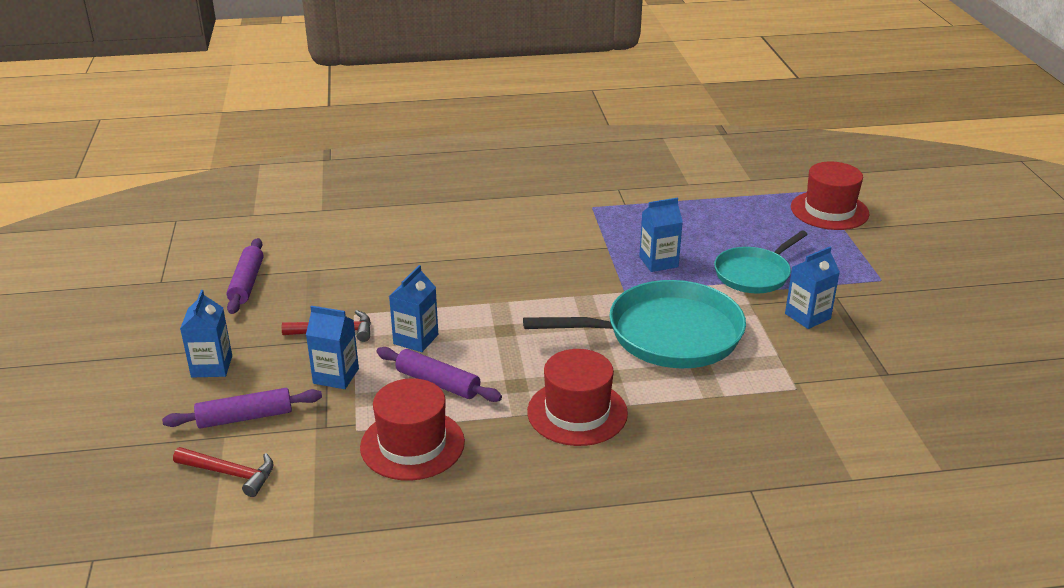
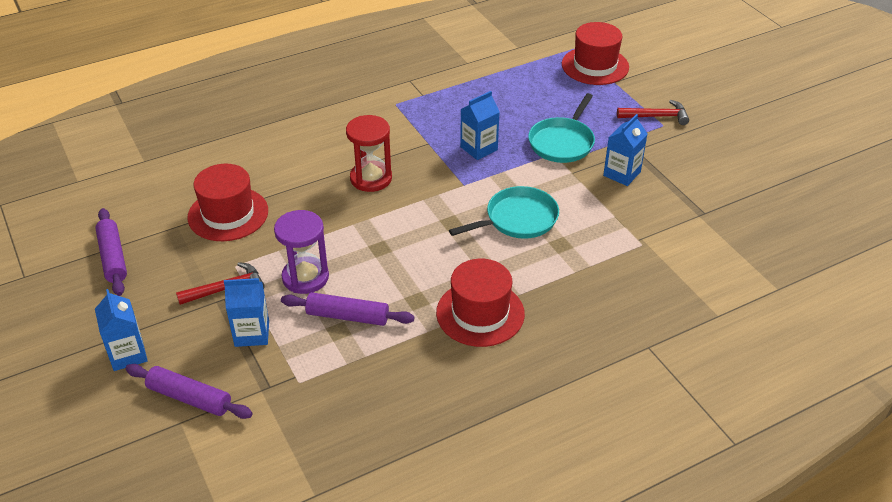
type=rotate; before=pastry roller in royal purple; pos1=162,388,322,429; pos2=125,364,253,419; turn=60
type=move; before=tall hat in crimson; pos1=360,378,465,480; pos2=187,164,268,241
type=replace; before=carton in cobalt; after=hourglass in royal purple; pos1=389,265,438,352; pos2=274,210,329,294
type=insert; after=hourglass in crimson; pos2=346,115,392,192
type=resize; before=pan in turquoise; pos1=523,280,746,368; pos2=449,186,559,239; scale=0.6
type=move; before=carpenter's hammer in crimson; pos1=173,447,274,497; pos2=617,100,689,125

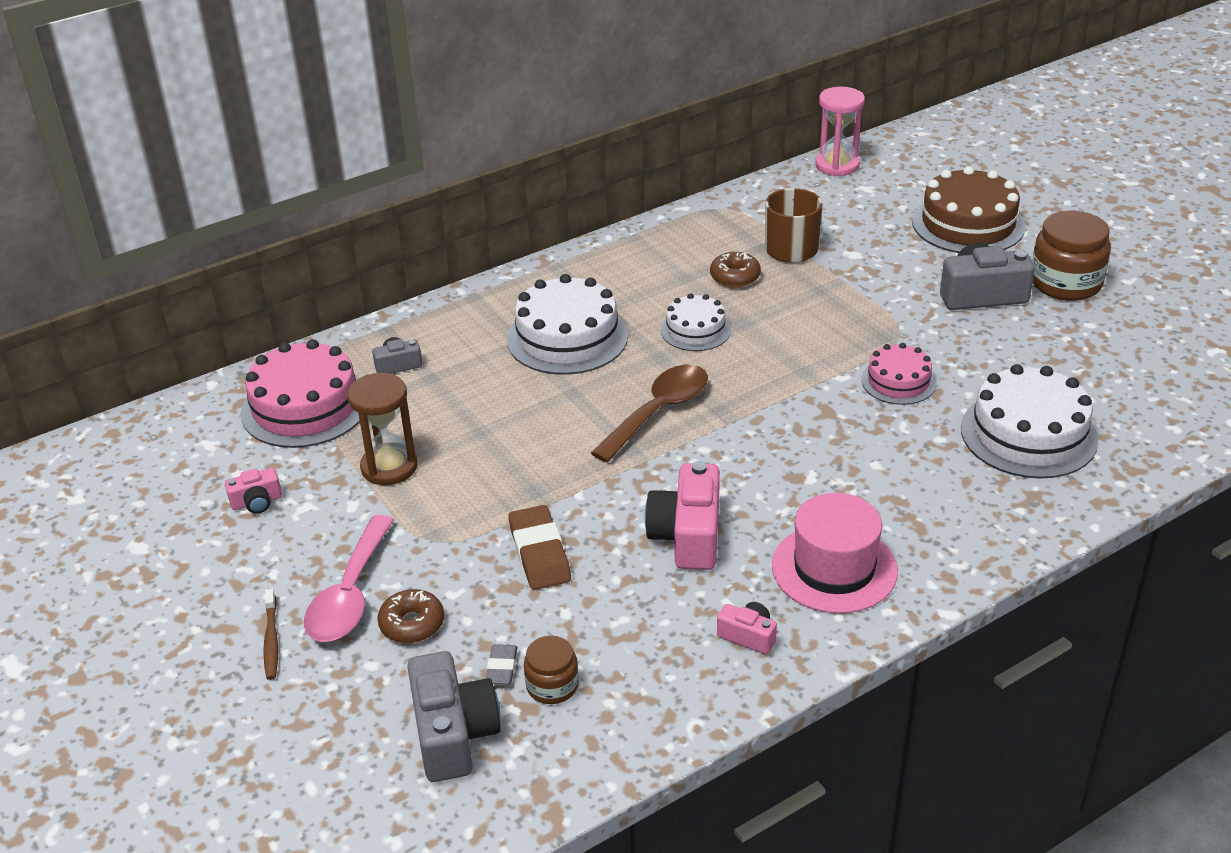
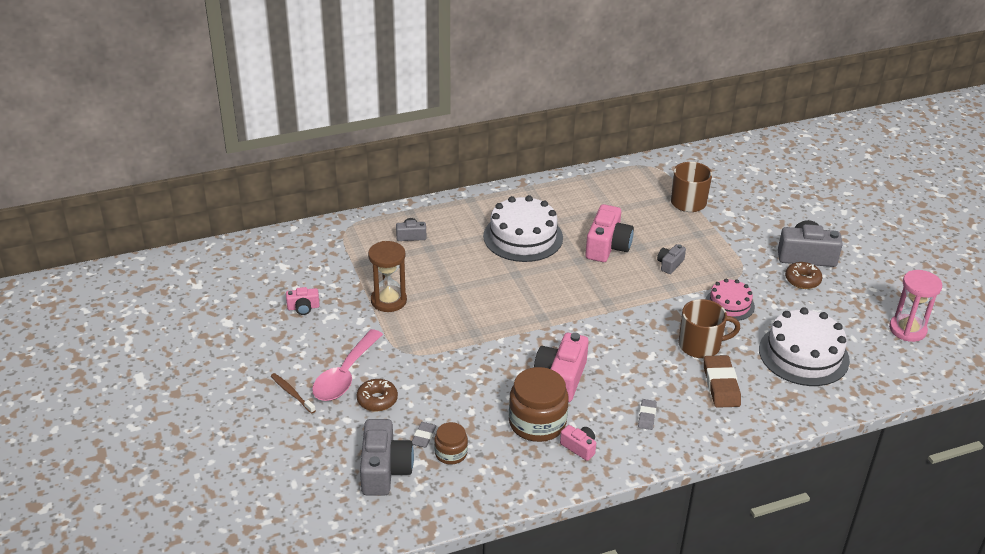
type=rotate; before=tooth brush in dark brown; pos1=263,589,278,680; pos2=271,373,316,413; turn=135
type=move; before=preserve jar in dark brown; pos1=1032,211,1111,301; pos2=509,367,568,442
type=replace; before=gateau in snow-white; after=photo camera in rosy; pos1=661,293,731,351; pos2=585,204,634,262
type=replace; before=tall hat in rosy; after=eraser in ash-grey; pos1=772,493,898,613; pos2=638,399,657,430
type=insert; after=photo camera in ash-grey; pos2=657,244,686,274
type=insert; after=tea mug in dark brown; pos2=678,299,740,358
type=move; before=eraser in dark brown; pos1=508,505,571,590; pos2=704,355,741,408
type=move; before=doughnut in dark brown; pos1=710,252,761,288; pos2=785,262,822,289
type=move; before=hourglass in rosy; pos1=815,87,865,176; pos2=889,270,942,342
type=delete; before=gateau in rosy; pos1=241,339,360,448
type=delete; before=spoon in dark brown; pos1=591,365,708,462
type=delete; before=gateau in dark brown; pos1=912,166,1026,253

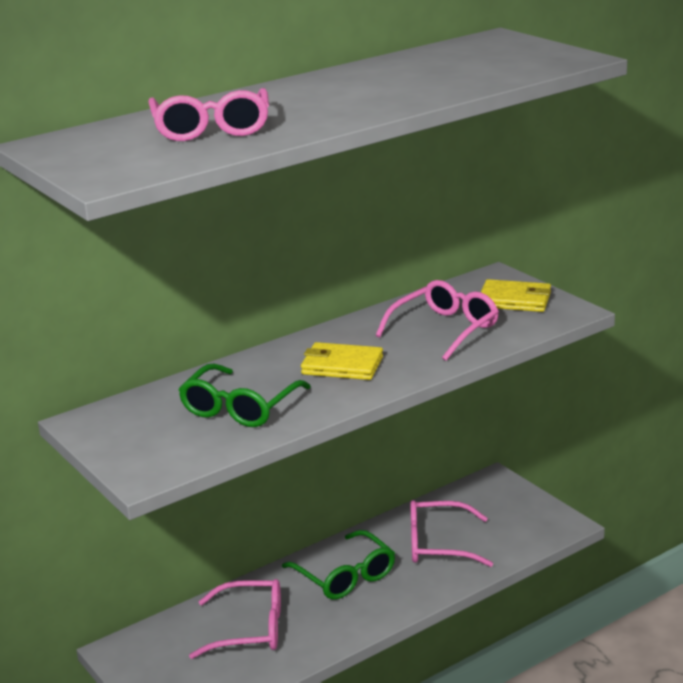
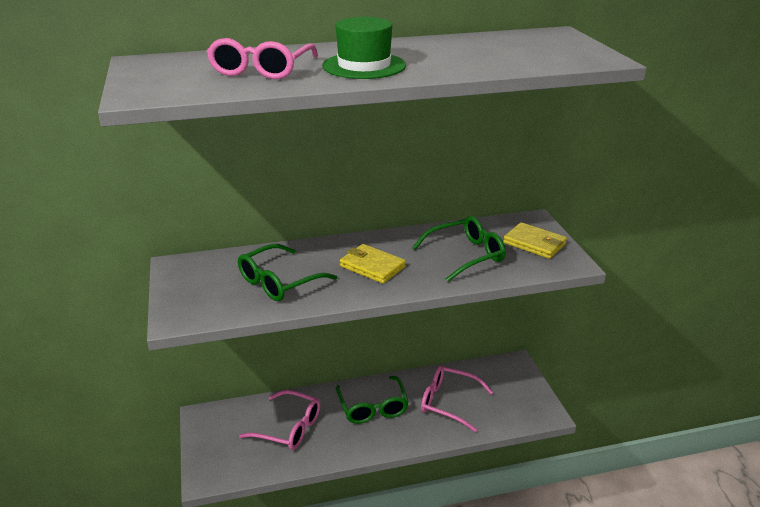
type=insert; after=tall hat in leaf-green; pos2=322,17,406,79
type=recolor; before=eyeglasses in rosy; after=eyeglasses in leaf-green; pos1=376,280,499,361; pos2=412,216,506,282

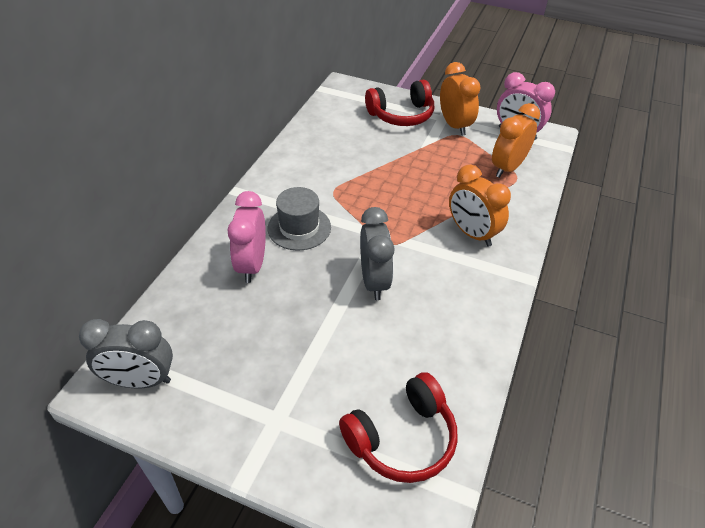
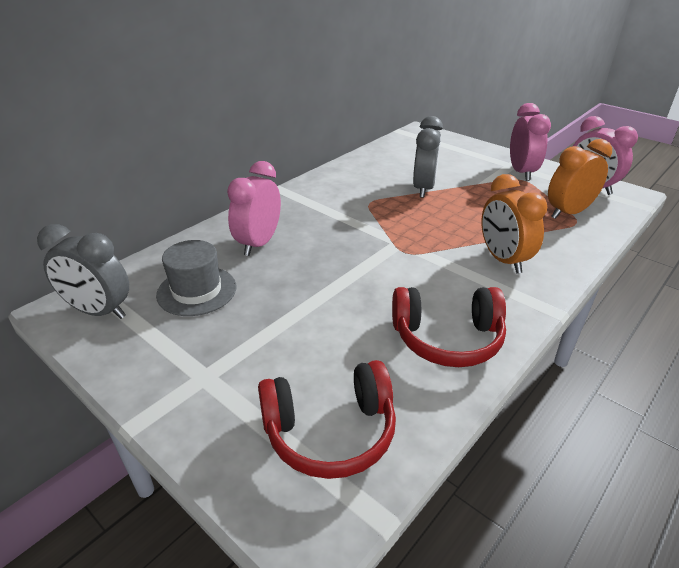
type=move; before=tall hat in ash-grey; pos1=268,187,331,251; pos2=156,240,236,316
type=move; before=headphones in crimson; pos1=365,80,434,126; pos2=392,287,506,367
type=move; before=alarm clock in ash-grey; pos1=360,207,395,300; pos2=413,116,443,198
type=recolor; before=alarm clock in orange-coloured; after=alarm clock in rosy; pos1=440,62,481,136; pos2=510,103,551,181

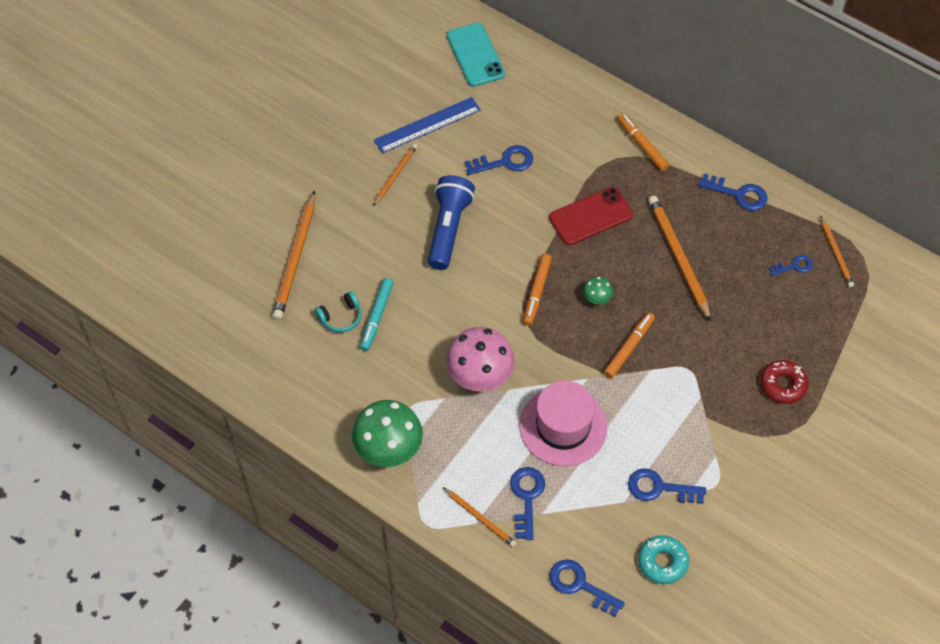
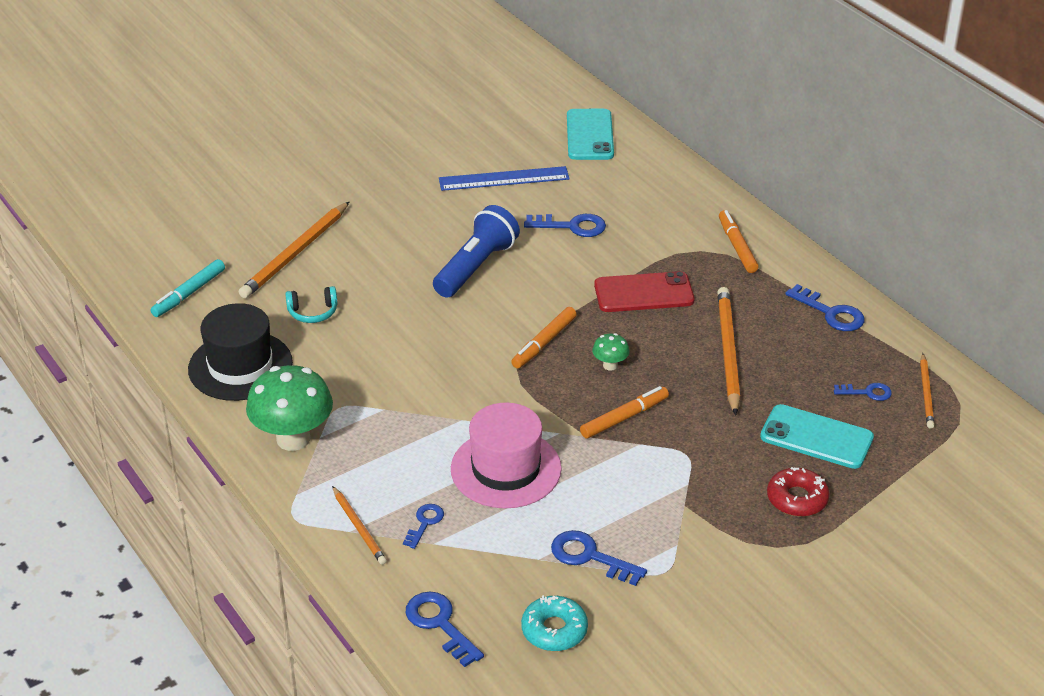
type=move; before=marker pen in turquoise; pos1=360,278,393,351; pos2=150,259,225,317
type=insert; after=tall hat in ebony; pos2=188,303,293,401
type=resize; before=door key in cobalt; pos1=510,467,545,540; pos2=403,504,444,549; scale=0.63
type=insert; after=smartphone in turquoise; pos2=760,404,874,469
type=delete; before=lead pencil in orange-coloured; pos1=373,144,417,206
type=delete; before=toadstool in rosy; pos1=446,327,515,391

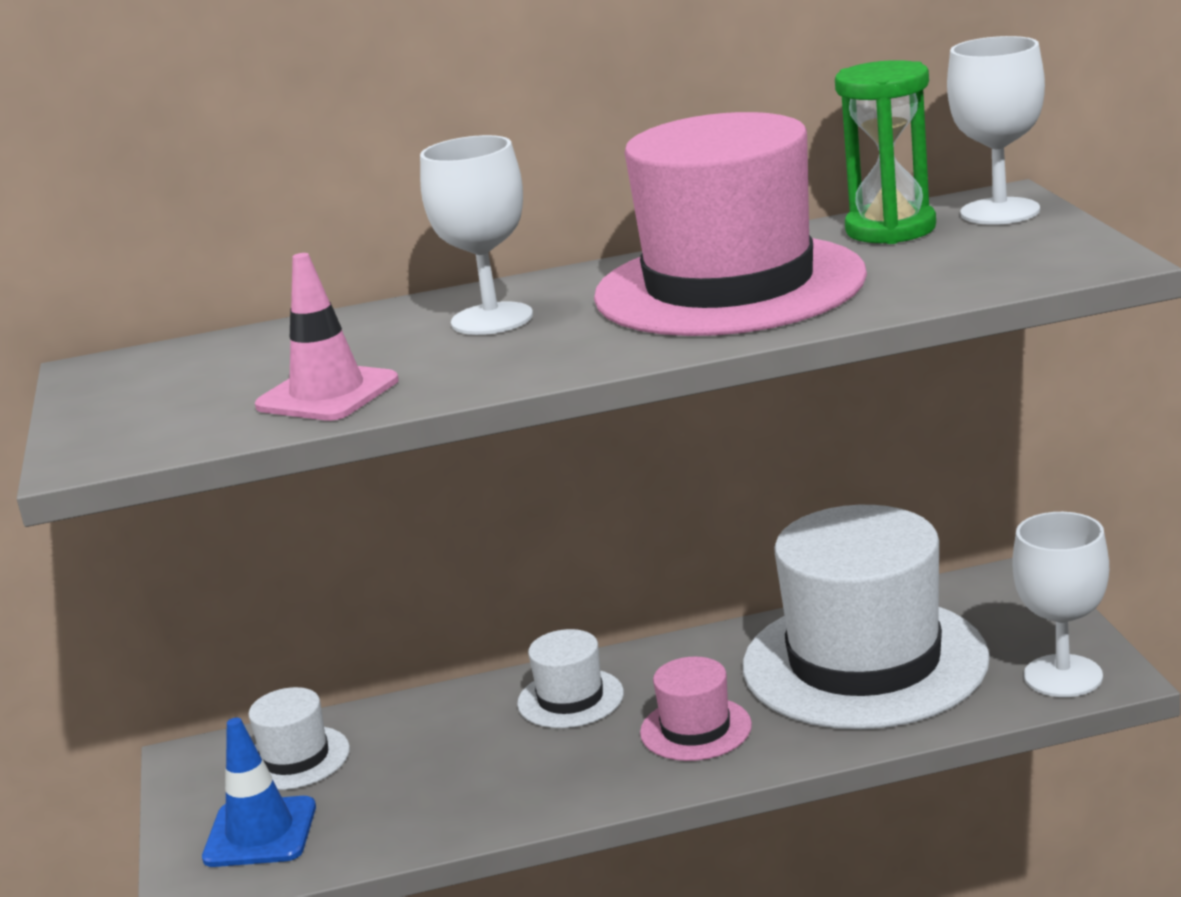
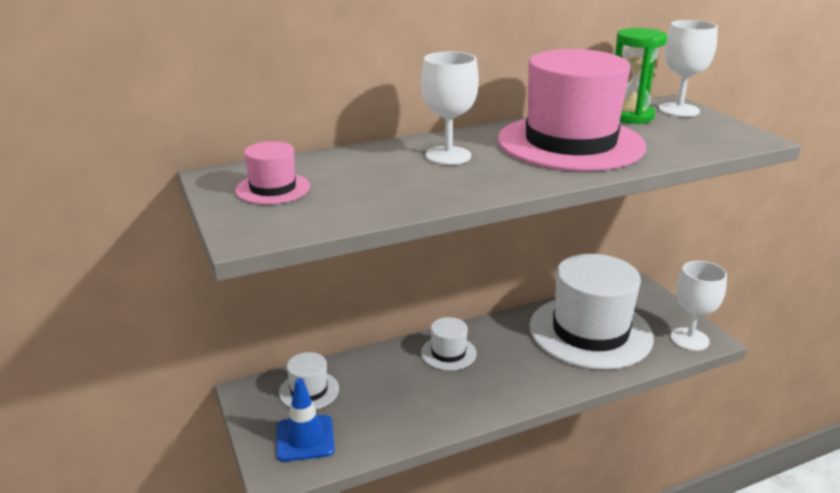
type=move; before=tall hat in rosy; pos1=640,656,752,761; pos2=235,141,310,205
type=delete; before=road cone in rosy; pos1=255,253,399,421

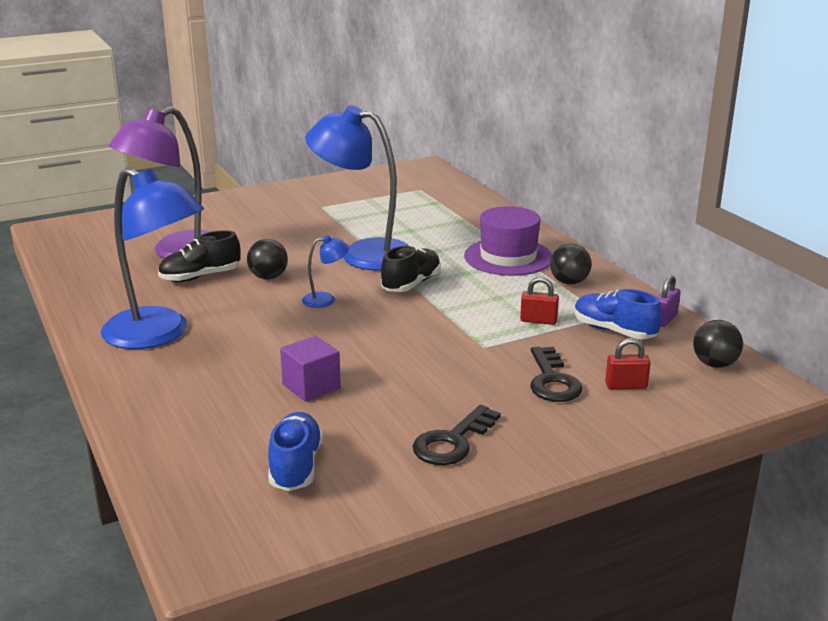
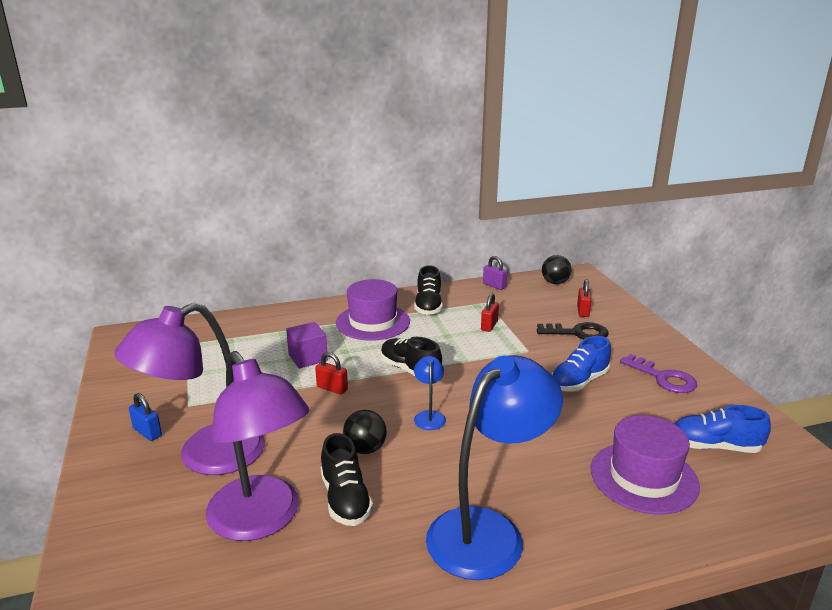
type=insert; after=reading lamp in royal purple; pos2=114,302,265,475
type=insert; after=padlock in cobalt; pos2=129,393,162,441
type=move; before=solid cube in royal purple; pos1=280,336,341,402; pos2=286,322,328,368
type=replace; before=reading lamp in cobalt; after=padlock in crimson; pos1=305,105,409,271; pos2=315,352,348,394
type=replace; before=ball in ebony; after=shoe in ebony; pos1=550,243,591,285; pos2=414,265,443,315
type=move; before=shoe in cobalt; pos1=574,289,662,339; pos2=551,336,611,392
type=insert; after=tall hat in royal purple; pos2=591,415,700,514
type=recolor; before=door key in ebony; after=door key in royal purple; pos1=413,405,501,465; pos2=620,354,697,393

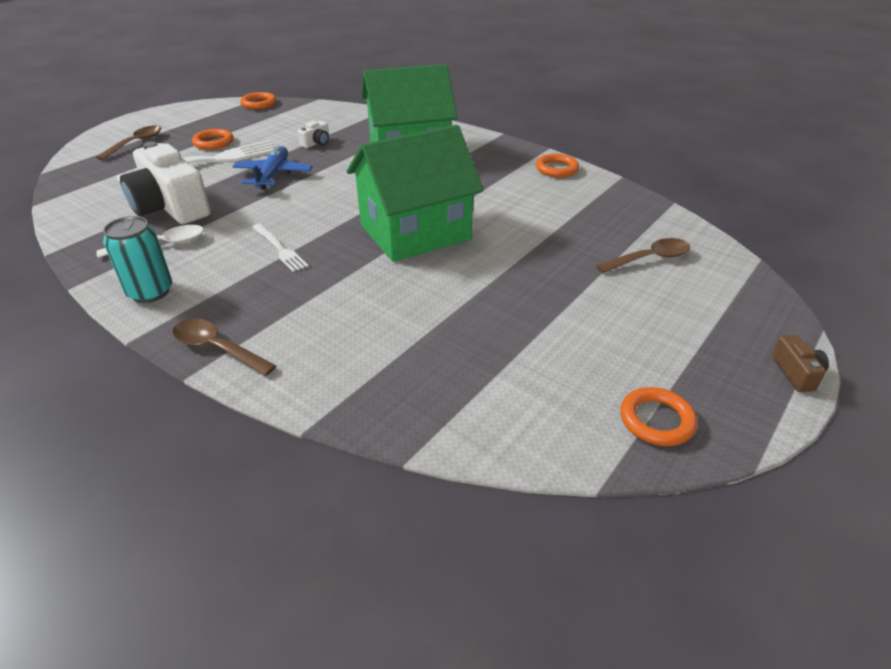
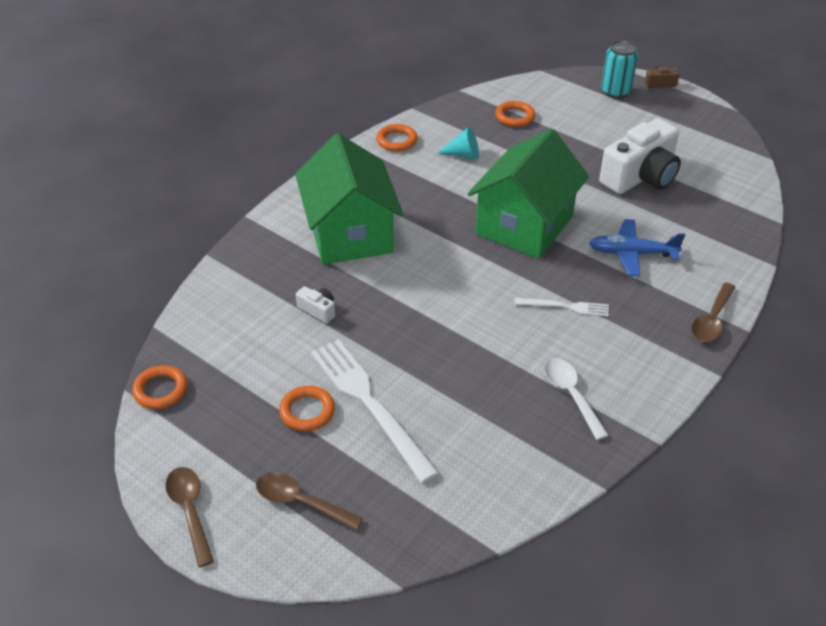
type=move; before=spoon in dark brown; pos1=596,238,690,273; pos2=165,467,214,567
type=insert; after=solid cone in turquoise; pos2=437,127,479,159
type=rotate; before=house in leaf-green; pos1=347,125,484,262; pos2=468,128,589,259; turn=60
type=move; before=hoop in orange-coloured; pos1=620,387,697,446; pos2=495,101,535,127
type=rotate; before=dinner fork in snow-white; pos1=253,224,308,272; pos2=514,298,609,317; turn=45
type=move; before=plane in cobalt; pos1=232,146,312,190; pos2=589,219,685,277
type=move; before=photo camera in snow-white; pos1=120,141,211,224; pos2=599,118,681,194
type=move; before=tin in turquoise; pos1=103,216,172,303; pos2=601,40,638,99

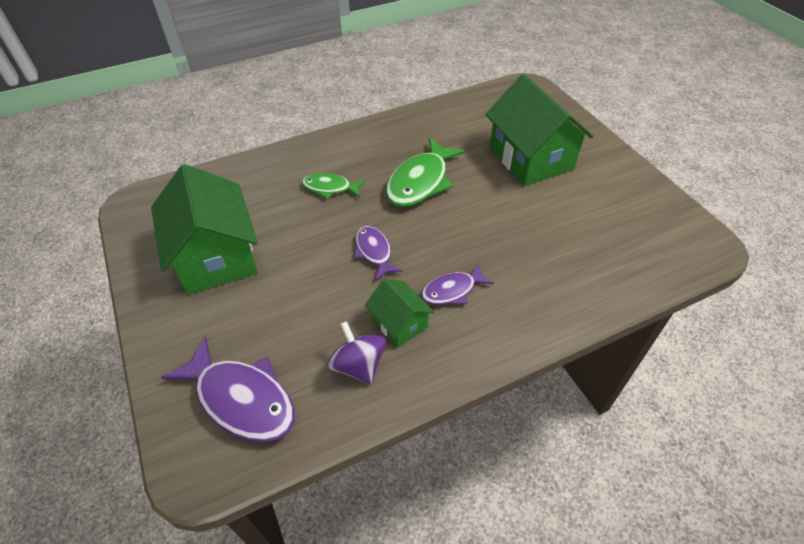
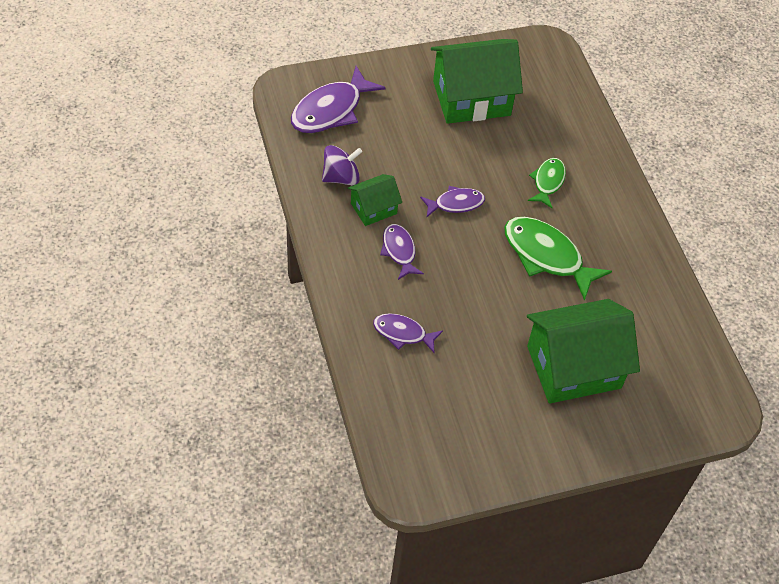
type=insert; after=fish in royal purple; pos2=373,313,443,353

